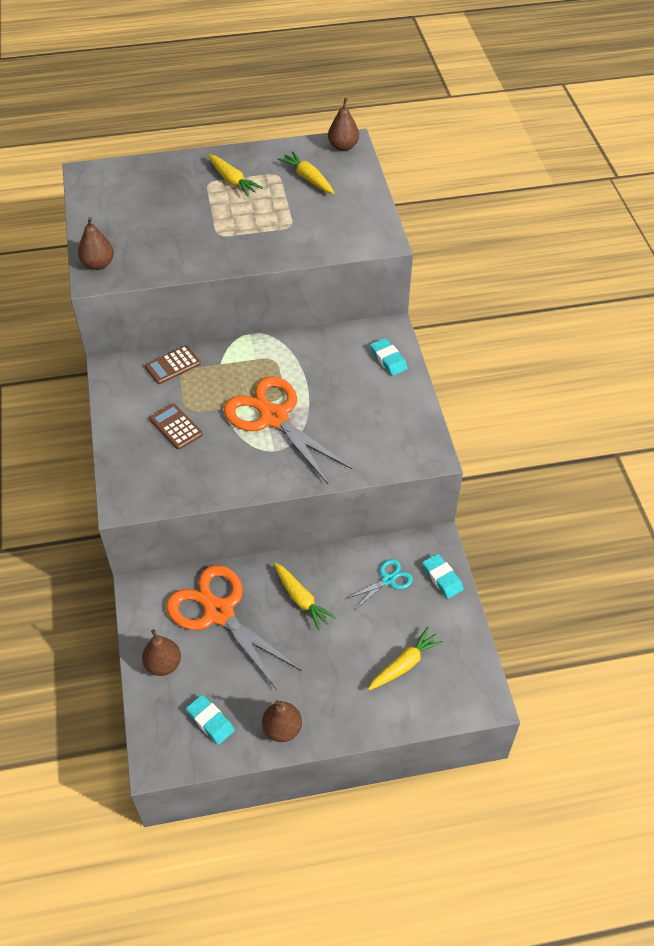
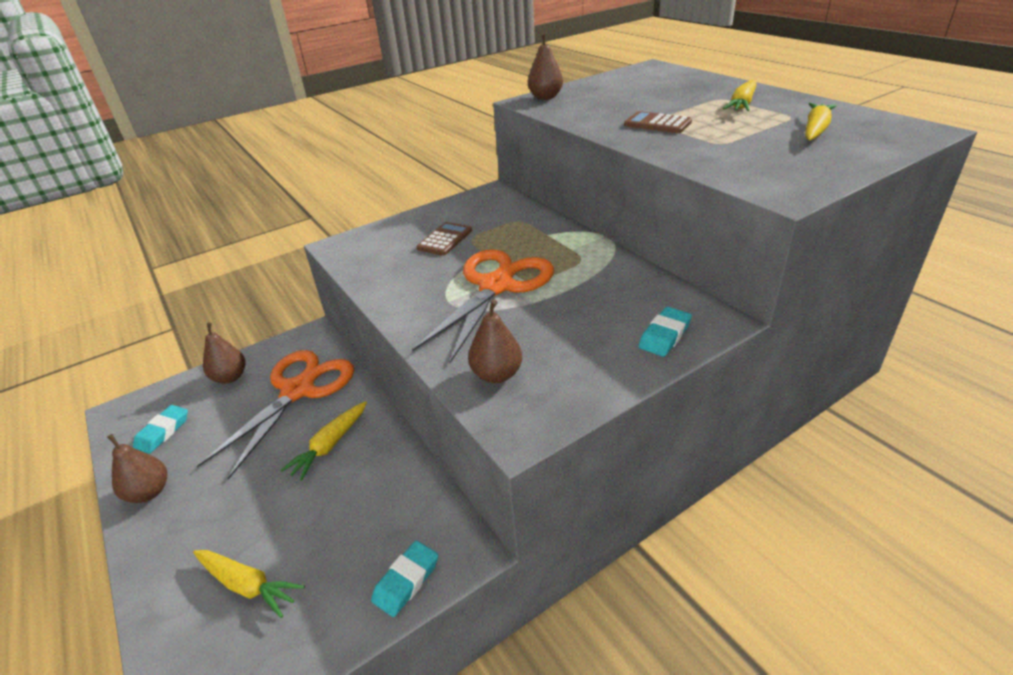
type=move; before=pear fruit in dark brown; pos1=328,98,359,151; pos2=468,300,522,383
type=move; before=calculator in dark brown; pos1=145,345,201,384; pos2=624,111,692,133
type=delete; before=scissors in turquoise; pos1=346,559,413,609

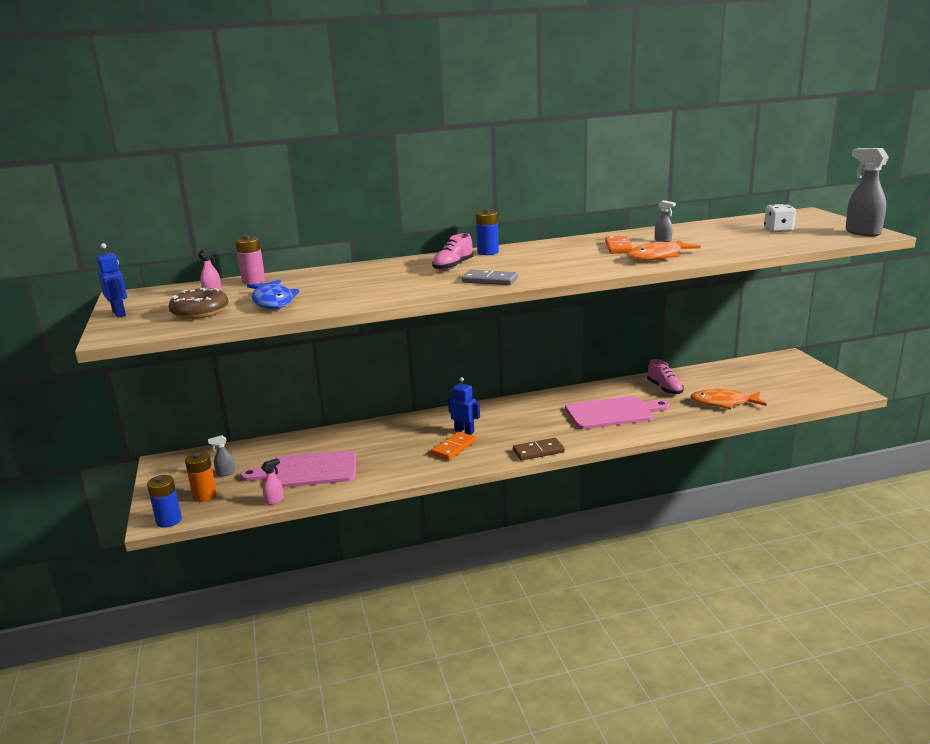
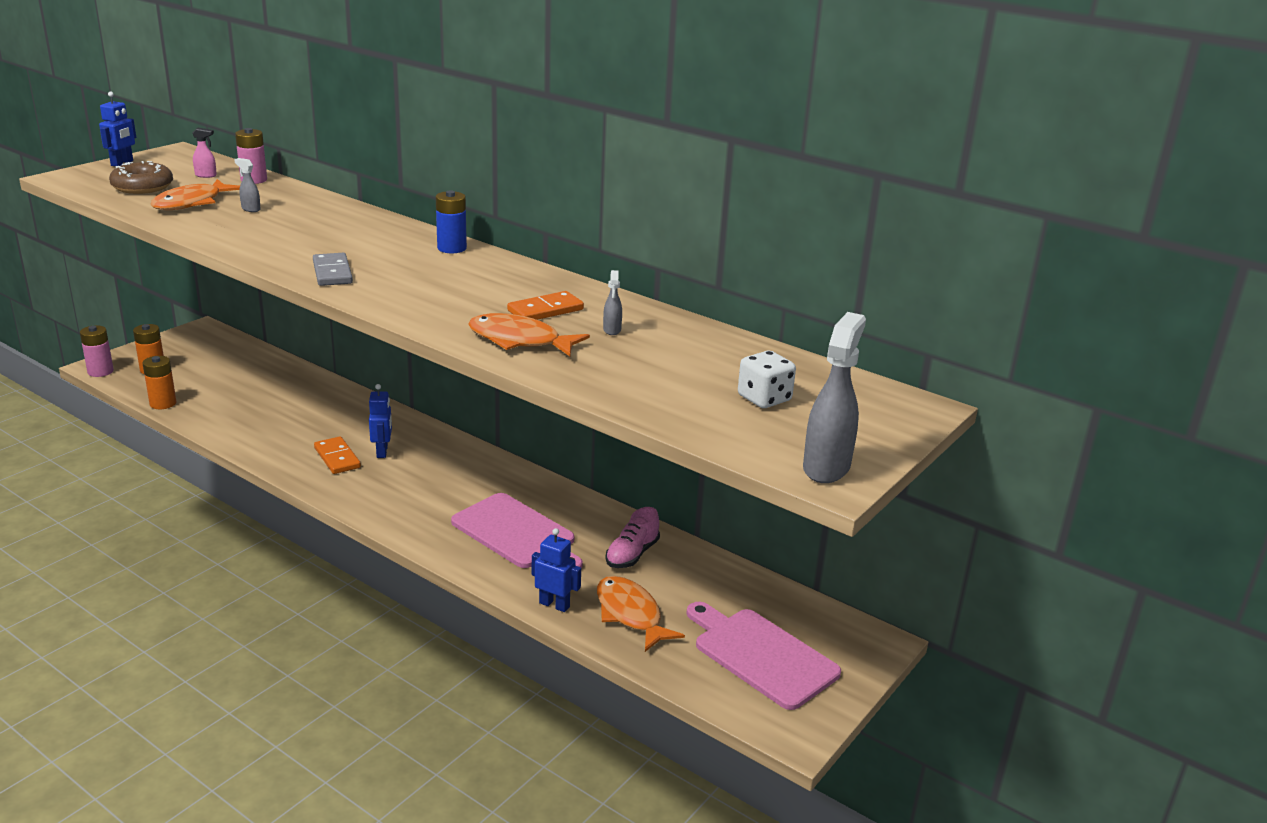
type=recolor; before=battery in cobalt; after=battery in rosy; pos1=147,475,182,528; pos2=80,325,114,377
type=replace; before=spray bottle in rosy; after=battery in orange-coloured; pos1=261,458,283,505; pos2=143,356,176,409
type=recolor; before=fish in cobalt; after=fish in orange-coloured; pos1=247,279,299,309; pos2=151,179,240,210
type=move; before=spray bottle in ash-grey; pos1=208,435,235,476; pos2=234,158,261,212
type=rotate; before=domino tile in orange-coloured; pos1=431,431,476,460; pos2=314,436,361,474; turn=60
type=insert; after=robot in cobalt; pos2=532,528,581,612
type=move; before=chopping board in rosy; pos1=240,450,356,488; pos2=686,602,841,710
type=delete; before=shoe in rosy; pos1=432,233,474,271
type=delete; before=domino tile in dark brown; pos1=513,438,565,461

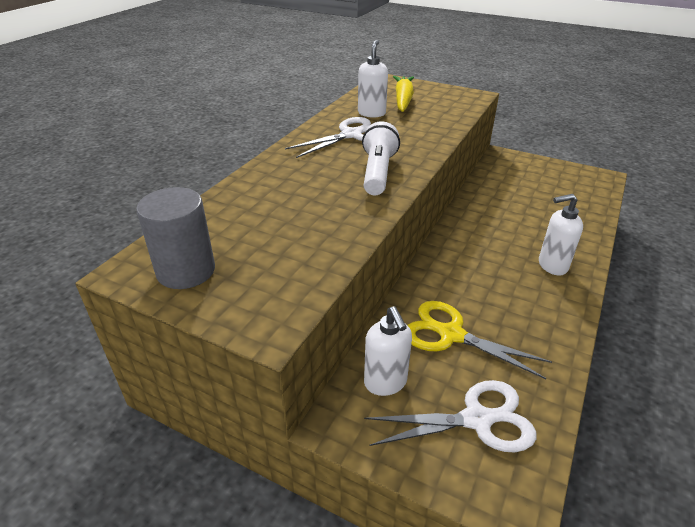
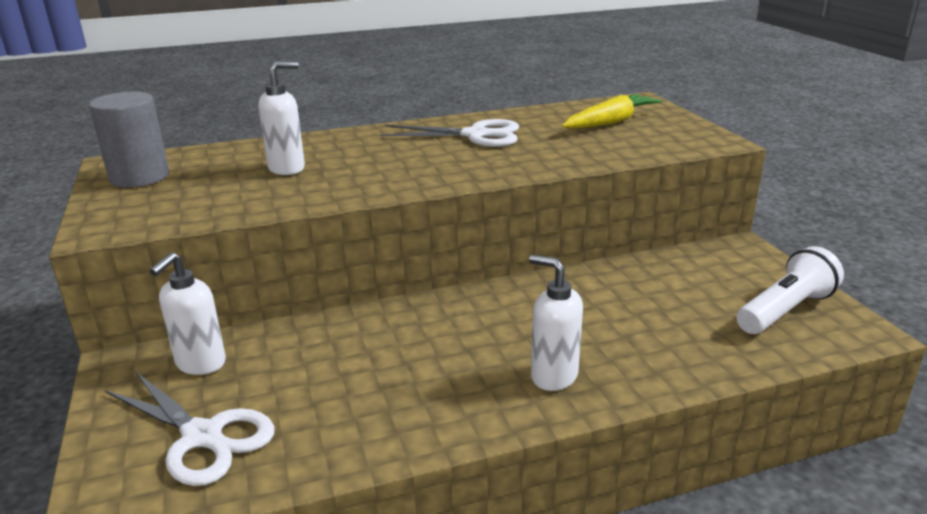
type=move; before=soap pump in snow-white; pos1=358,40,388,117; pos2=258,61,305,175
type=move; before=flashlight in snow-white; pos1=362,121,400,195; pos2=737,246,844,334
type=delete; before=scissors in bright yellow; pos1=407,301,552,379

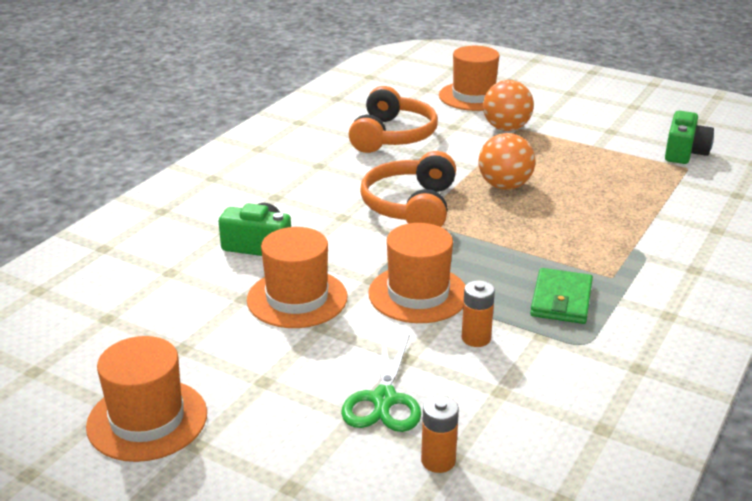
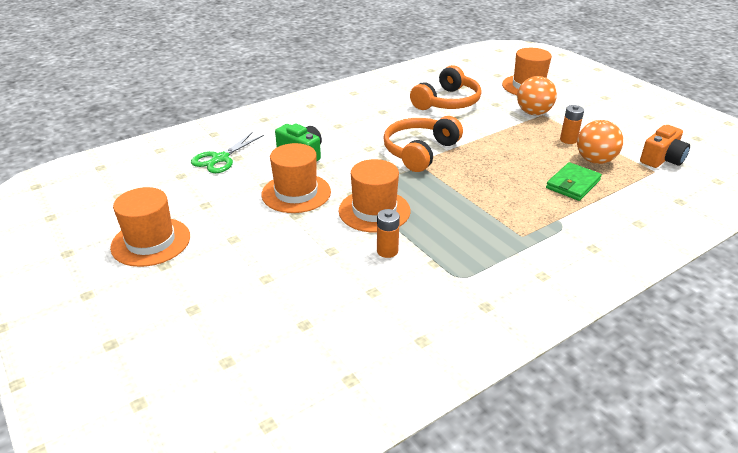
type=move; before=scissors in leaf-green; pos1=341,334,421,432; pos2=191,132,264,173
type=move; before=wallet in leaf-green; pos1=530,268,593,324; pos2=546,162,602,201
type=move; before=battery in orange-coloured; pos1=421,396,459,473; pos2=560,105,584,144
type=move; before=ball in orange-coloured; pos1=479,133,535,190; pos2=577,120,623,164
type=recolor; before=photo camera in leaf-green; after=photo camera in orange-coloured; pos1=665,111,714,164; pos2=640,125,690,168

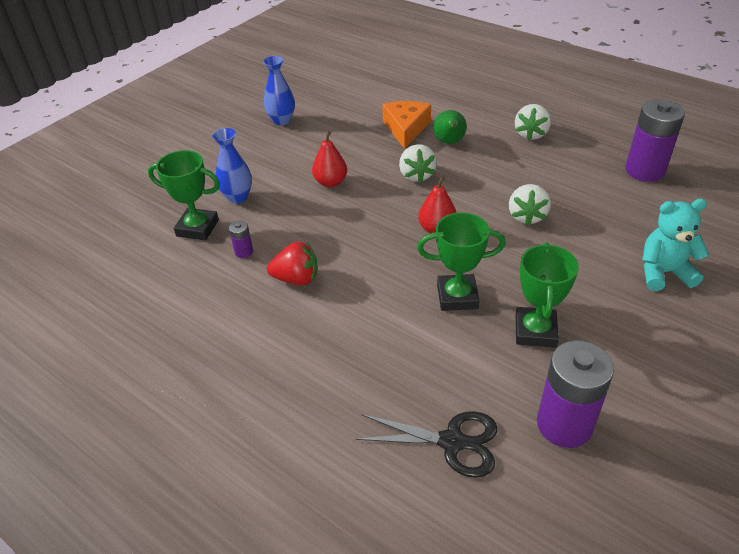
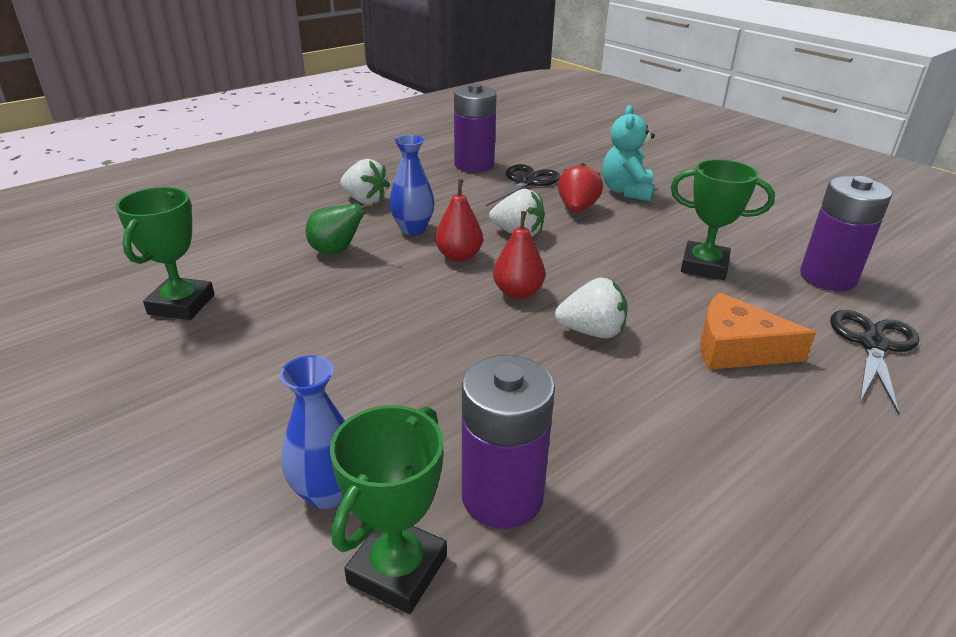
type=move; before=trophy in leaf-green; pos1=417,212,506,311; pos2=116,187,215,320
type=move; before=tall vase in cobalt; pos1=263,56,295,125; pos2=389,135,434,235
type=move; before=pear fruit in crimson; pos1=312,131,347,187; pos2=435,179,483,262
type=resize; before=battery in royal purple; pos1=229,220,253,258; pos2=462,355,555,529; scale=2.27
type=insert; after=scissors in ebony; pos2=486,164,560,206
type=move; before=toy strawberry in snow-white; pos1=399,144,437,183; pos2=555,277,628,338
type=move; before=toy strawberry in crimson; pos1=267,242,318,285; pos2=558,163,603,213
type=move; before=cheese wedge in orange-coloured; pos1=382,101,431,149; pos2=700,292,816,370

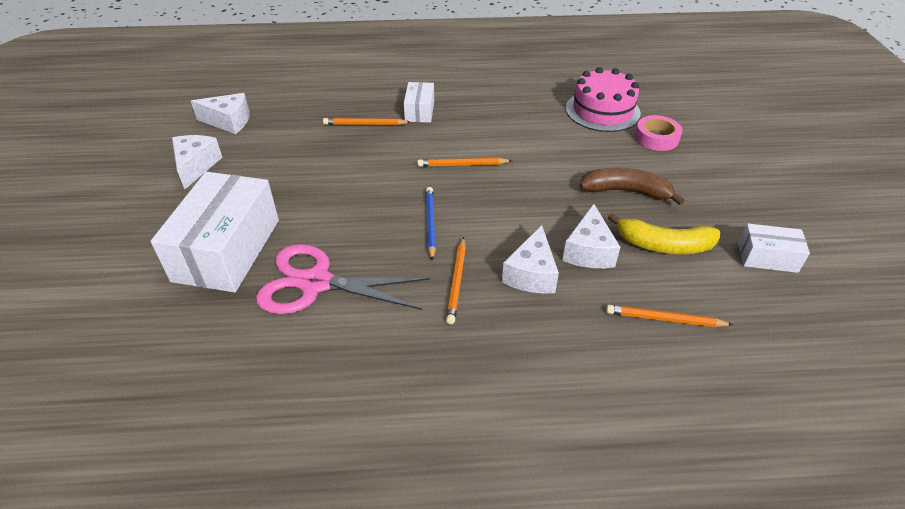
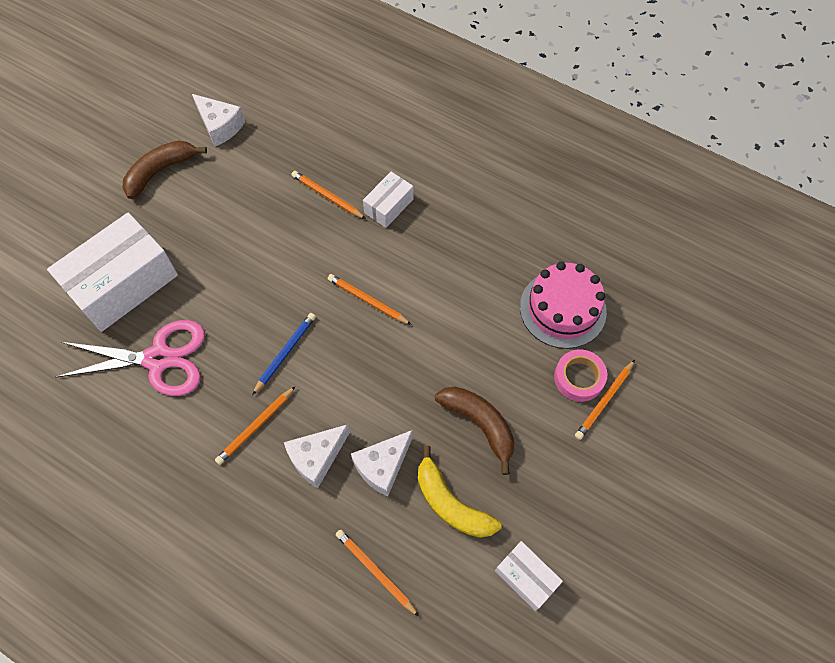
type=rotate; before=scissors in rosy; pos1=256,244,430,314; pos2=55,320,205,396; turn=135
type=replace; before=cheese wedge in snow-white; after=banana fruit in dark brown; pos1=172,135,223,189; pos2=123,141,207,199
type=insert; after=lead pencil in orange-coloured; pos2=575,360,635,440

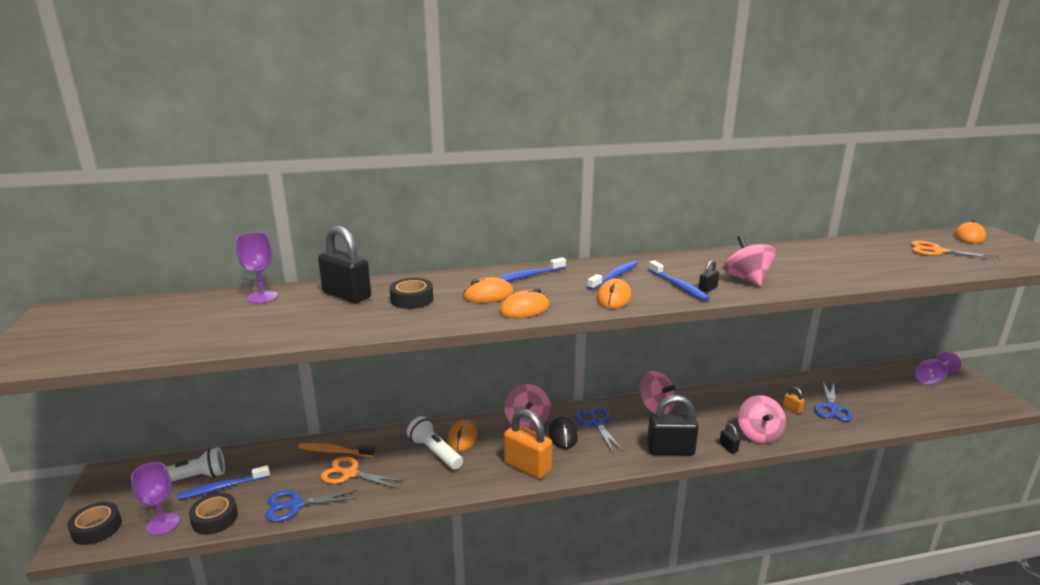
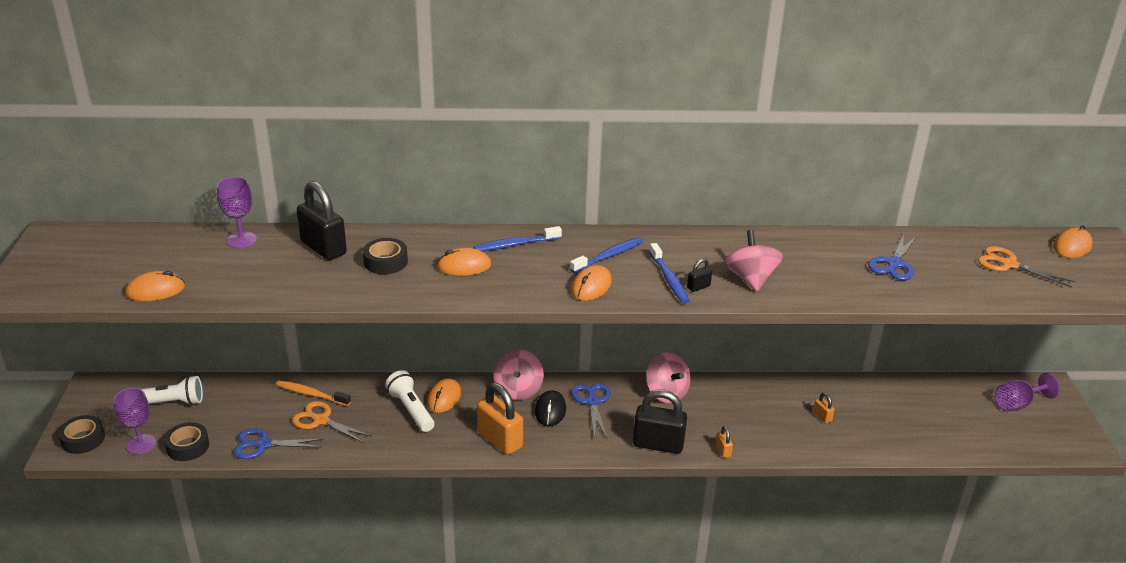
type=move; before=computer mouse in orange-coloured; pos1=499,288,550,318; pos2=125,271,185,301
type=recolor; before=padlock in ebony; after=padlock in orange-coloured; pos1=719,423,740,454; pos2=716,426,733,458
type=move; before=scissors in cobalt; pos1=814,382,853,421; pos2=868,234,917,280
type=delete; before=tooth brush in cobalt; pos1=177,465,270,500
type=delete; before=whirligig in rosy; pos1=738,395,786,444

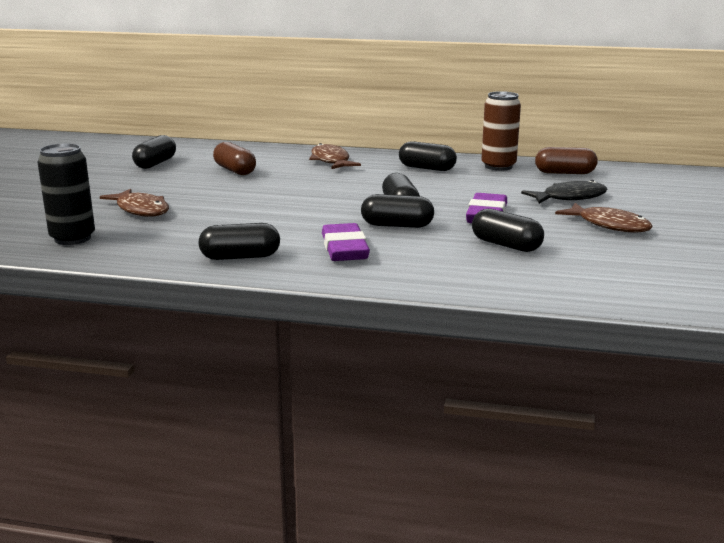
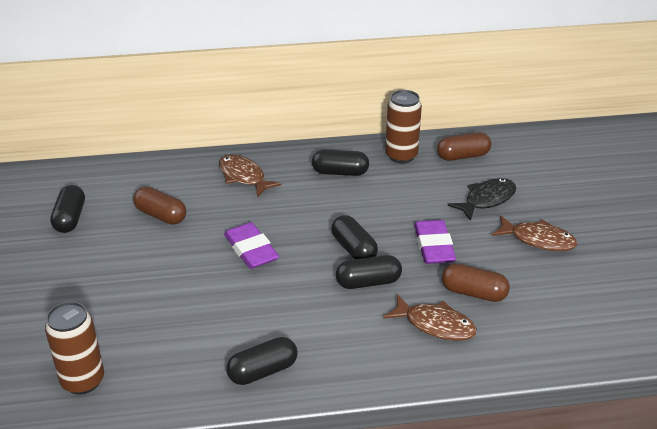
type=recolor; before=tin in ebony; after=tin in dark brown; pos1=37,143,95,245; pos2=45,301,104,394
type=move; before=eraser in royal purple; pos1=322,223,370,261; pos2=224,222,279,269
type=move; before=fish in dark brown; pos1=100,189,169,217; pos2=383,295,477,341
type=recolor; before=capsule in ebony; after=capsule in dark brown; pos1=472,209,544,252; pos2=442,263,510,302

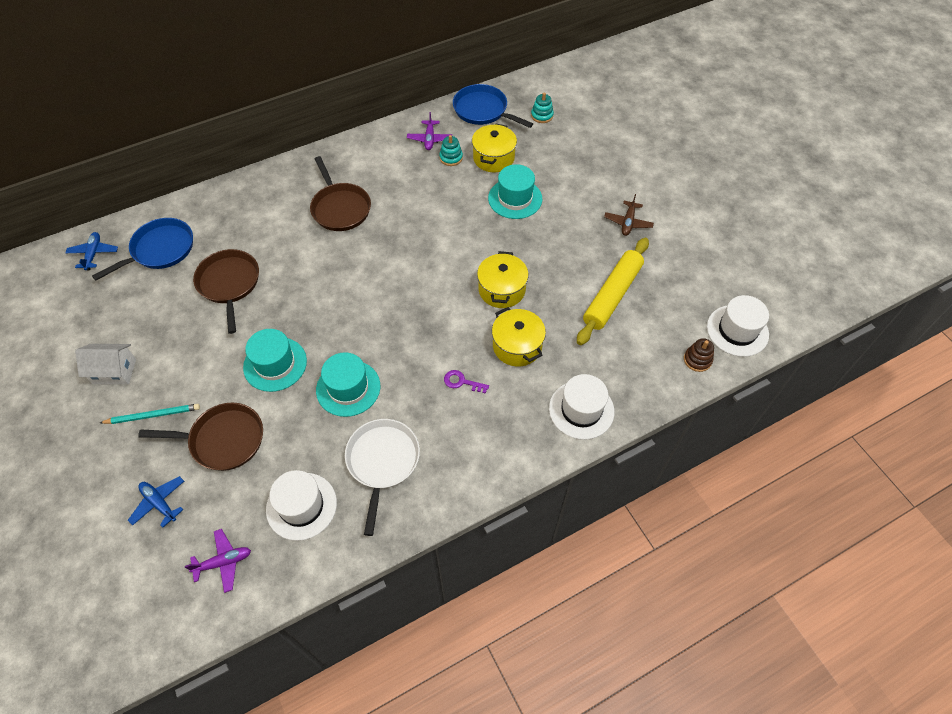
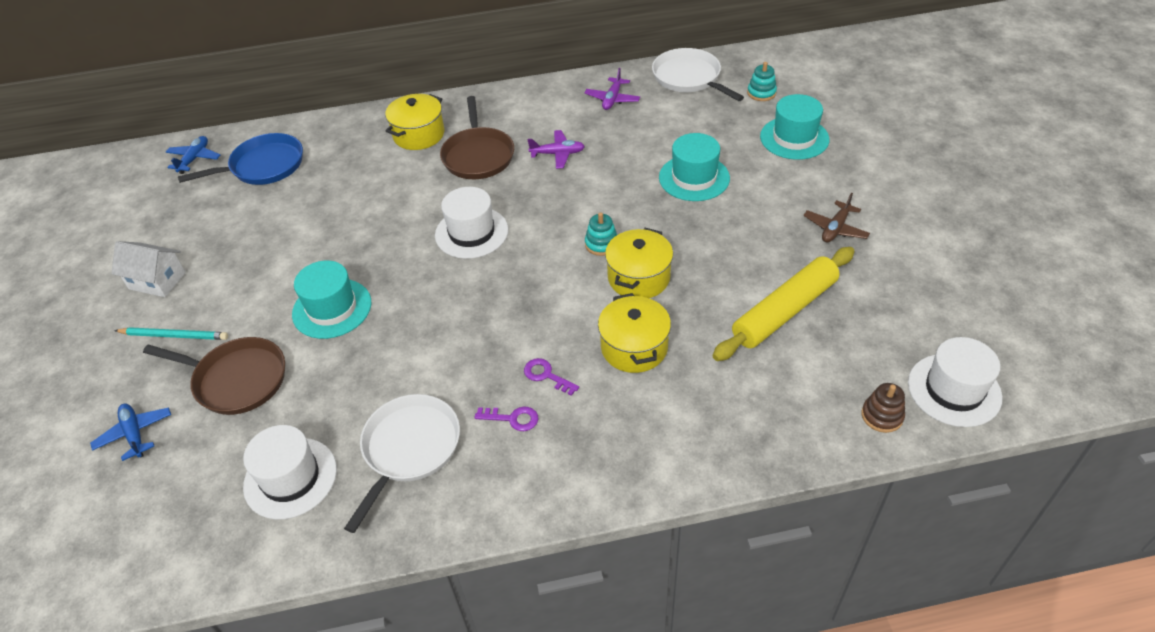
type=move; before=stockpot in bright yellow; pos1=472,124,517,172; pos2=385,94,444,150
type=move; before=tall hat in snow-white; pos1=549,374,614,440; pos2=435,187,508,259
type=insert; after=door key in royal purple; pos2=474,407,538,431
type=move; before=plane in royal purple; pos1=185,529,251,593; pos2=527,130,585,169
type=move; before=stacking toy in turquoise; pos1=439,135,463,166; pos2=585,212,617,256
type=recolor; before=pan in cobalt; after=pan in snow-white; pos1=453,84,533,128; pos2=652,48,744,101
type=move; before=tall hat in turquoise; pos1=316,352,380,417; pos2=760,94,830,160
type=delete; before=pan in dark brown; pos1=193,249,259,334

